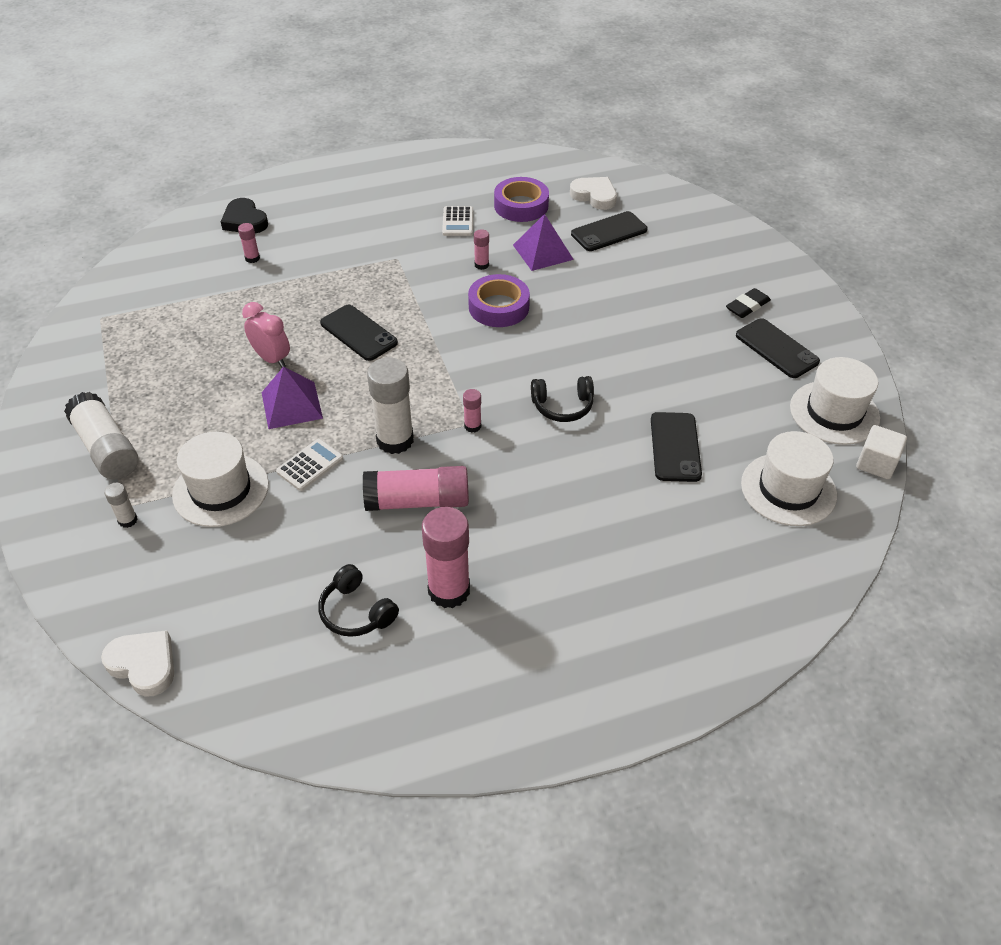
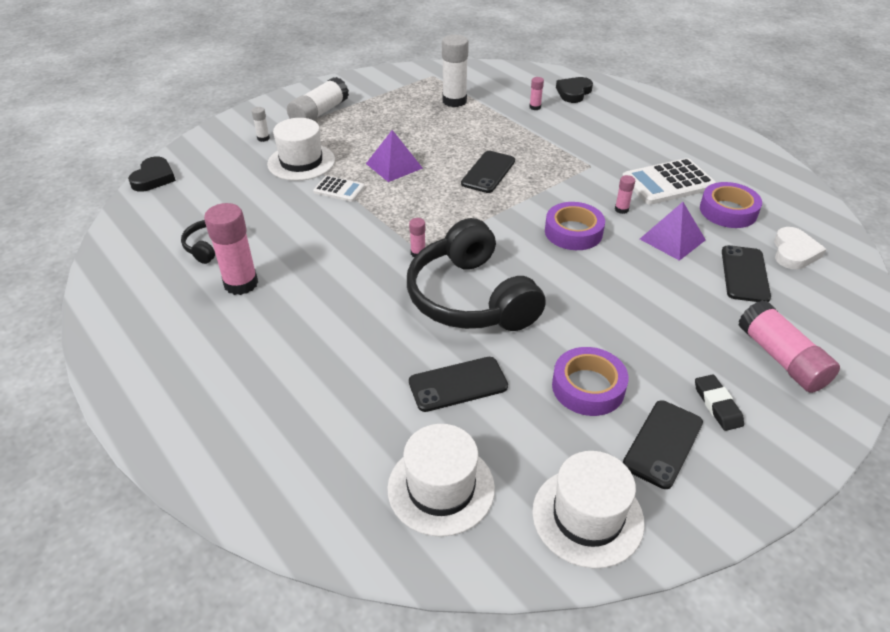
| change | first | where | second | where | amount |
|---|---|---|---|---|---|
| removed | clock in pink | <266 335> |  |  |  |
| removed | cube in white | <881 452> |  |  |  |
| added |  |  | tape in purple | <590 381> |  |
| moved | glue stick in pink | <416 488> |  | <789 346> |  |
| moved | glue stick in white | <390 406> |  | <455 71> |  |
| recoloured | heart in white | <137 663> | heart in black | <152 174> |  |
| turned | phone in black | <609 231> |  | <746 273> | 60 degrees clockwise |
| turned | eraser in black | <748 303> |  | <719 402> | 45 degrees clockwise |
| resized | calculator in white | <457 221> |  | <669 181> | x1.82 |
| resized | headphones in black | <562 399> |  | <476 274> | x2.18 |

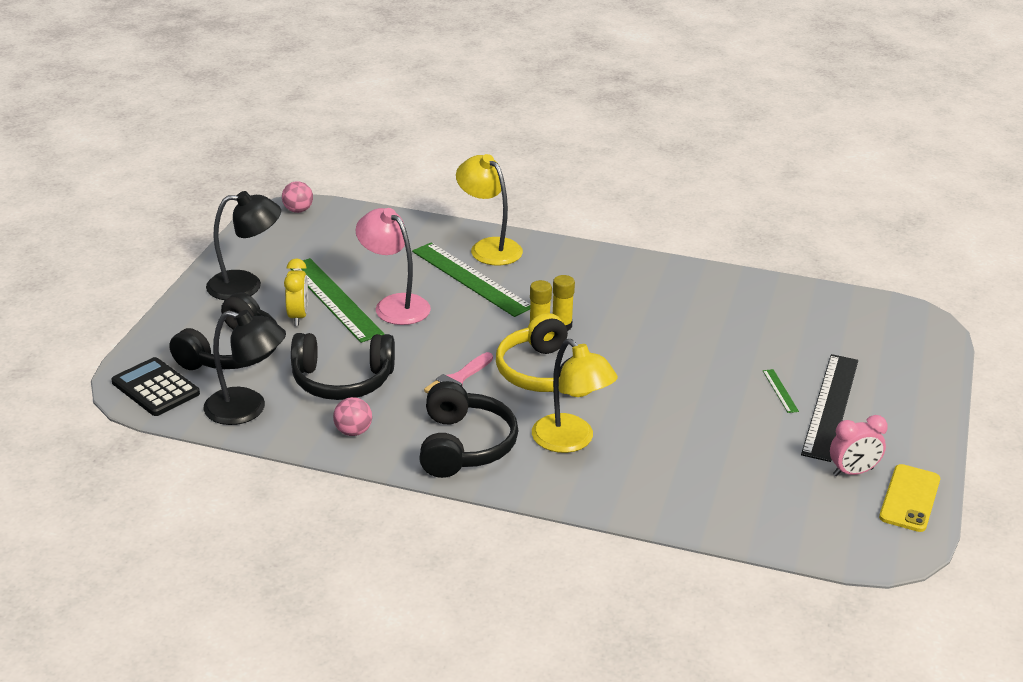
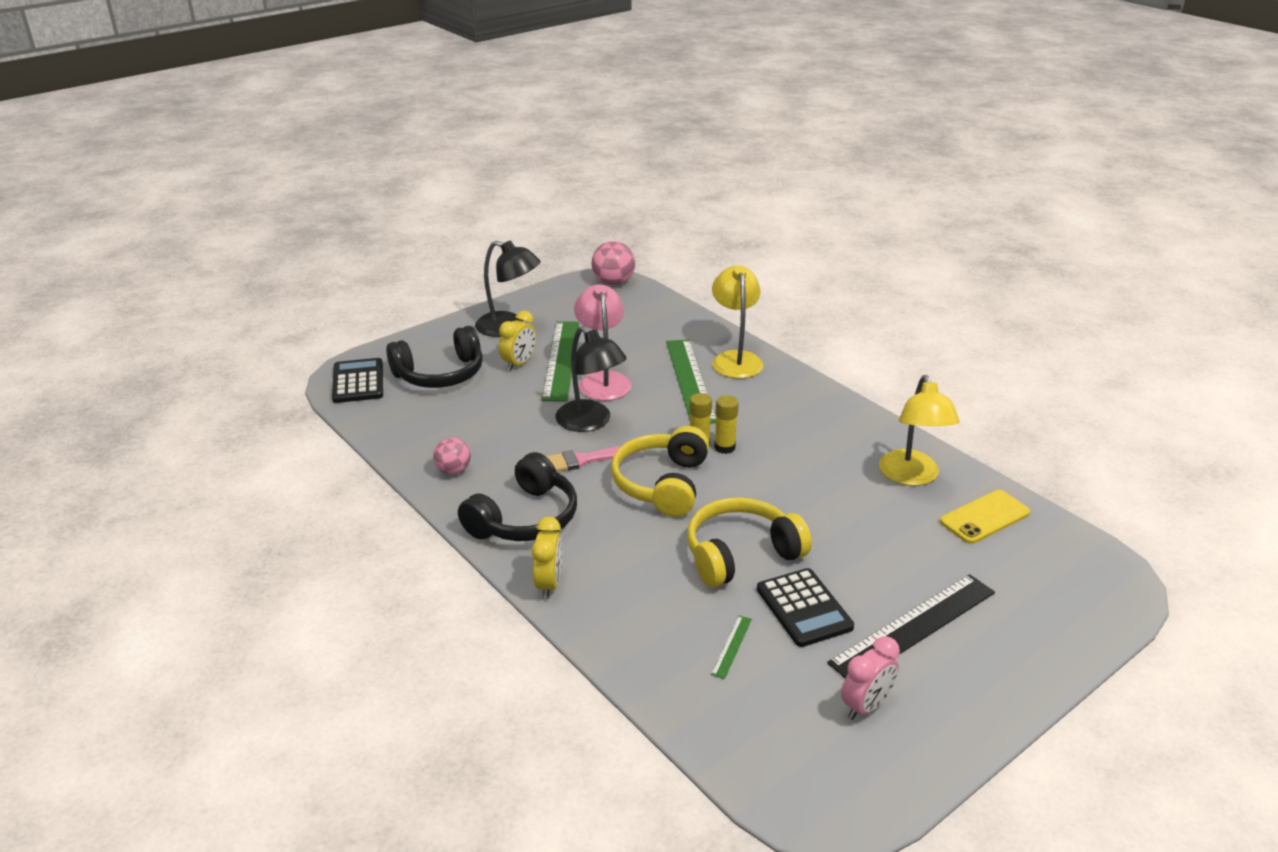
| change | first | where | second | where | amount |
|---|---|---|---|---|---|
| removed | headphones in black | <343 366> |  |  |  |
| added |  |  | clock in yellow | <546 558> |  |
| added |  |  | headphones in yellow | <749 542> |  |
| added |  |  | calculator in black | <805 607> |  |
| moved | lamp in black | <244 367> |  | <591 379> |  |
| moved | lamp in yellow | <575 396> |  | <919 430> |  |
| moved | ruler in green | <781 391> |  | <731 647> |  |
| moved | phone in yellow | <909 498> |  | <985 517> |  |
| turned | clock in pink | <859 445> |  | <870 678> | 60 degrees counterclockwise |
| resized | ball in pink | <297 197> |  | <613 263> | x1.54 |

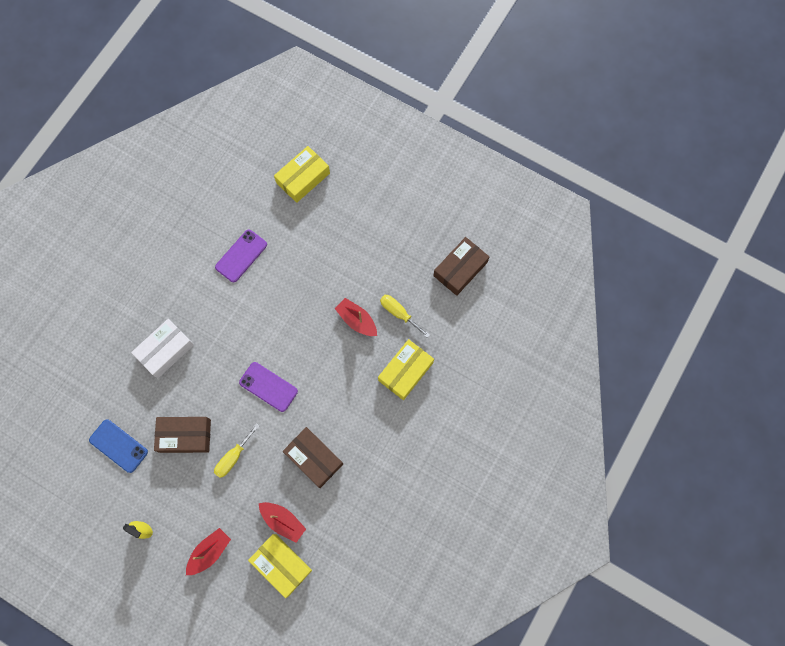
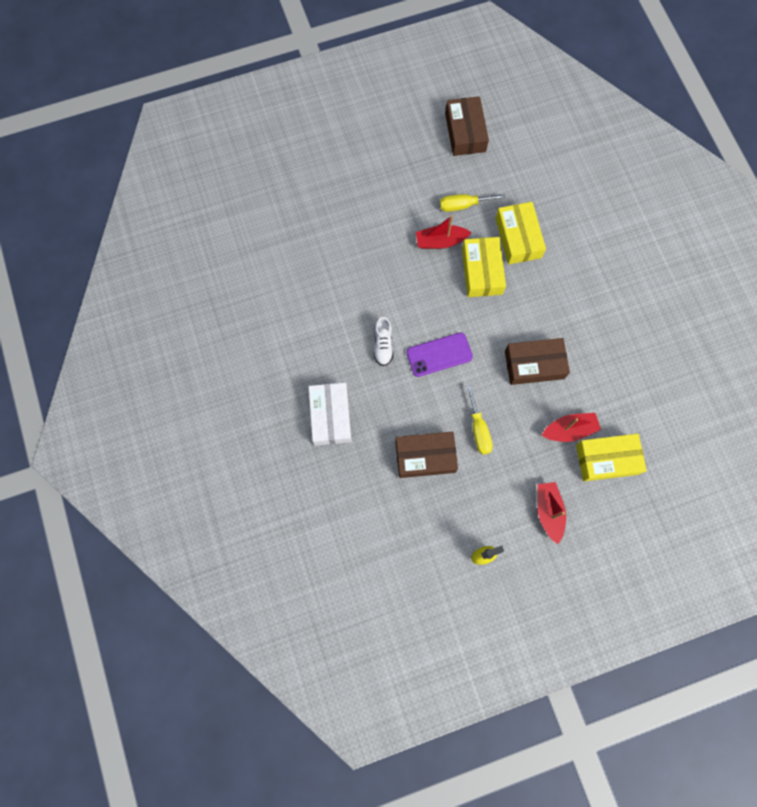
| change | first | where | second | where | amount |
|---|---|---|---|---|---|
| removed | phone in blue | <118 446> |  |  |  |
| removed | phone in purple | <241 256> |  |  |  |
| added |  |  | shoe in white | <383 341> |  |
| moved | box in yellow | <302 174> |  | <484 267> |  |
| turned | box in brown | <182 435> |  | <426 455> | 45 degrees clockwise |

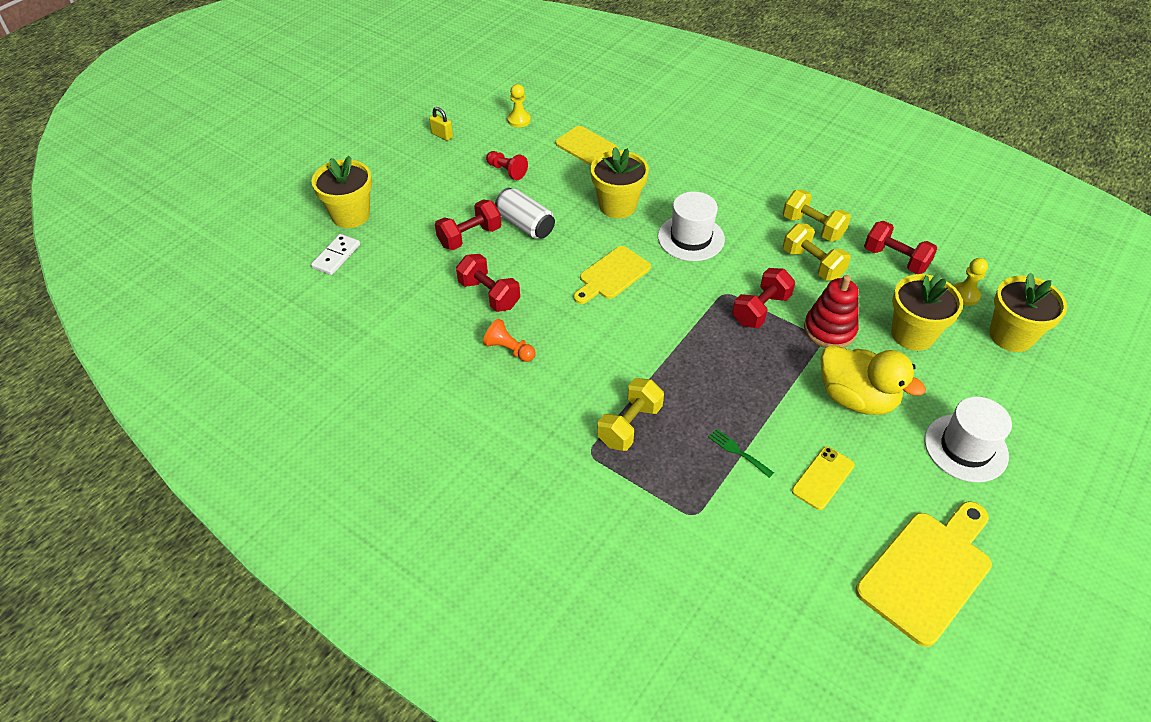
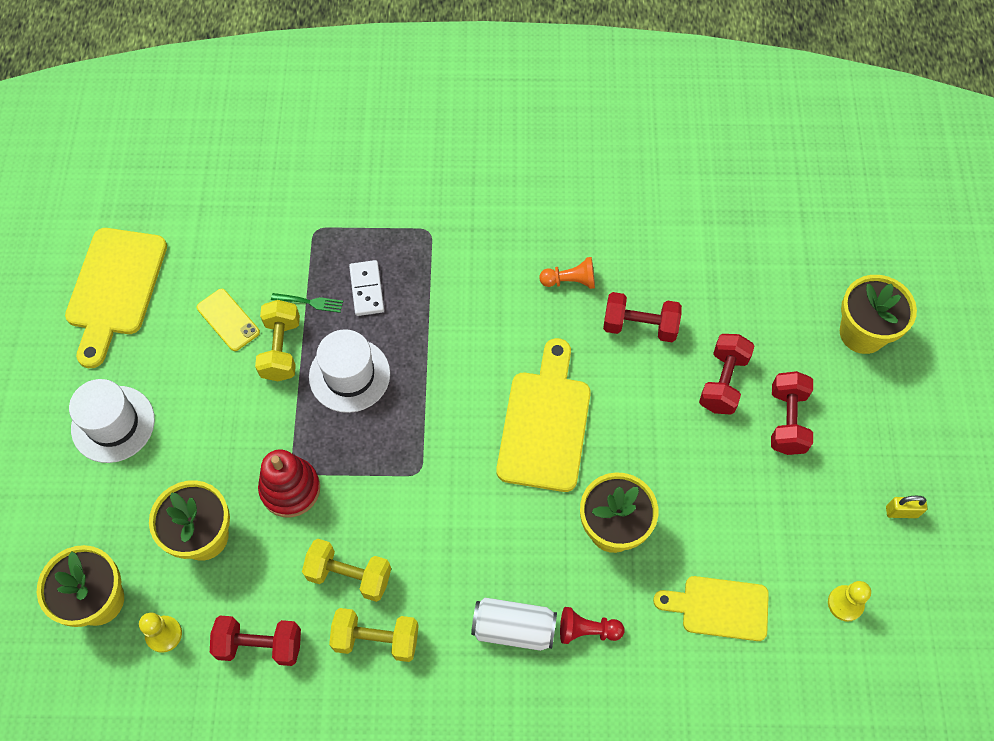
| change | first | where | second | where | amount |
|---|---|---|---|---|---|
| removed | duck in yellow | <873 380> |  |  |  |
| moved | domino in white | <335 254> |  | <366 288> |  |
| moved | pawn in red | <507 165> |  | <592 625> |  |
| moved | can in white | <525 213> |  | <514 624> |  |
| moved | dumbbell in yellow | <630 414> |  | <277 340> |  |
| moved | hat in white | <691 226> |  | <349 371> |  |
| moved | dumbbell in red | <763 298> |  | <792 413> |  |
| turned | phone in yellow | <823 478> |  | <228 320> | 45 degrees counterclockwise |
| resized | cutting board in yellow | <612 275> |  | <543 415> | x1.52 |

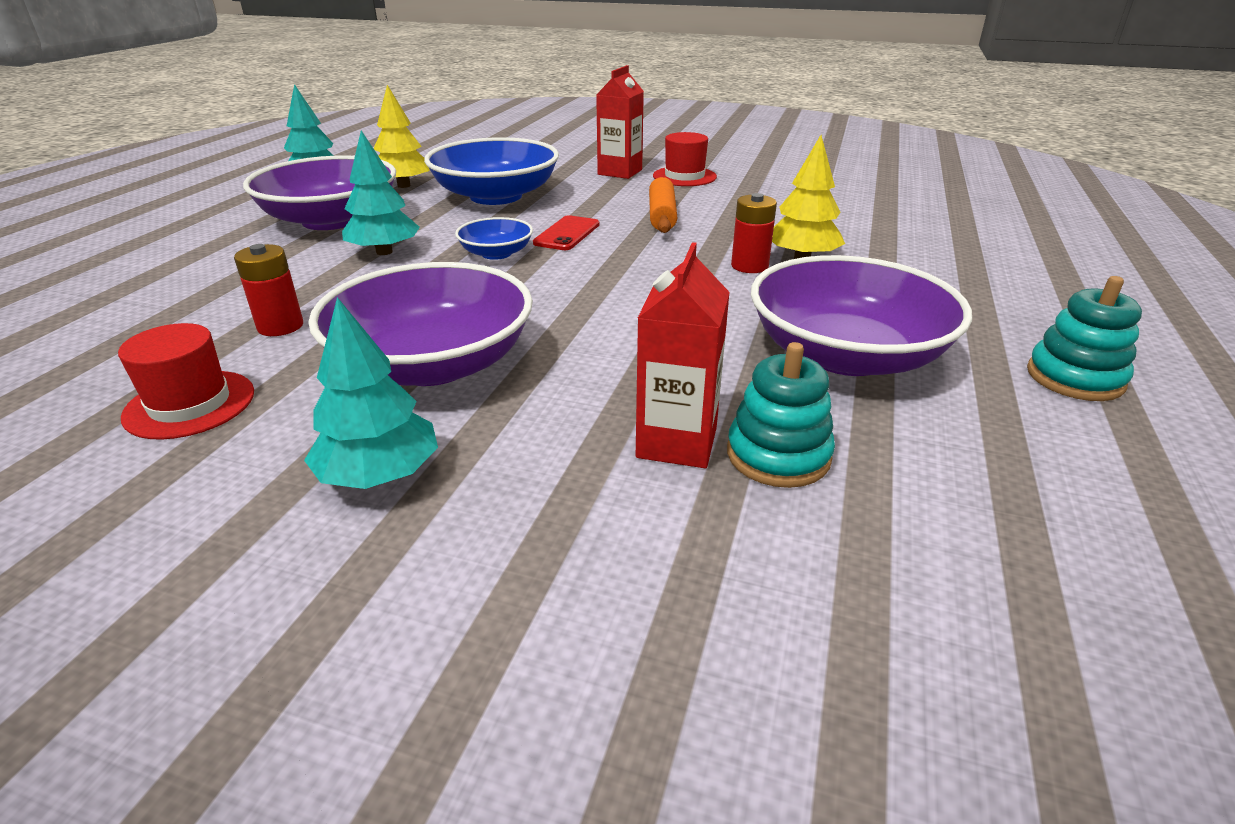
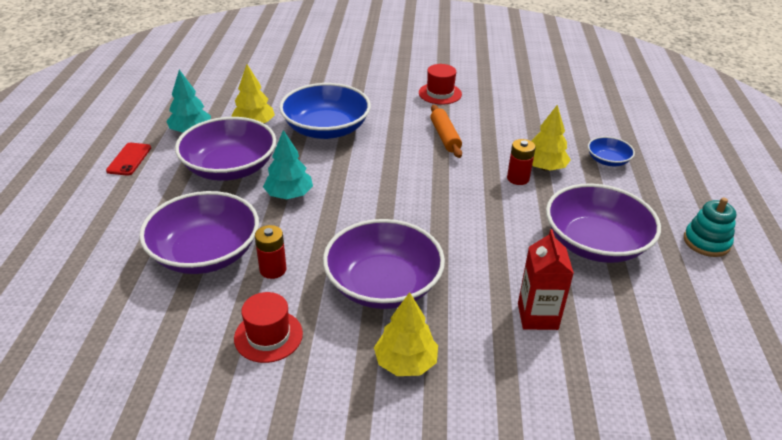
| change | first | where | second | where | amount |
|---|---|---|---|---|---|
| removed | carton in red | <620 122> |  |  |  |
| removed | stacking toy in turquoise | <781 415> |  |  |  |
| added |  |  | bowl in purple | <199 232> |  |
| moved | bowl in blue | <494 238> |  | <611 151> |  |
| moved | phone in red | <566 232> |  | <128 159> |  |
| recoloured | tree in turquoise | <371 393> | tree in yellow | <406 334> |  |

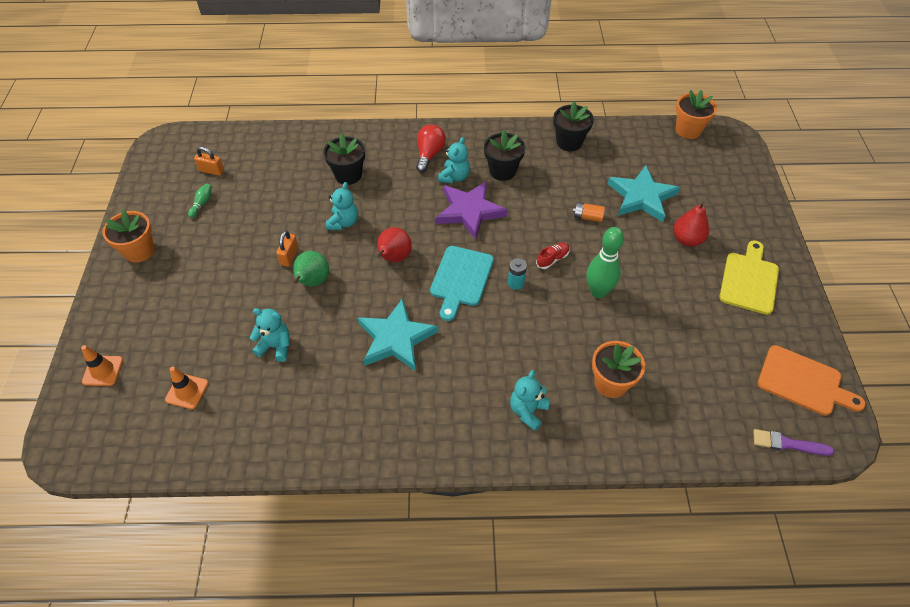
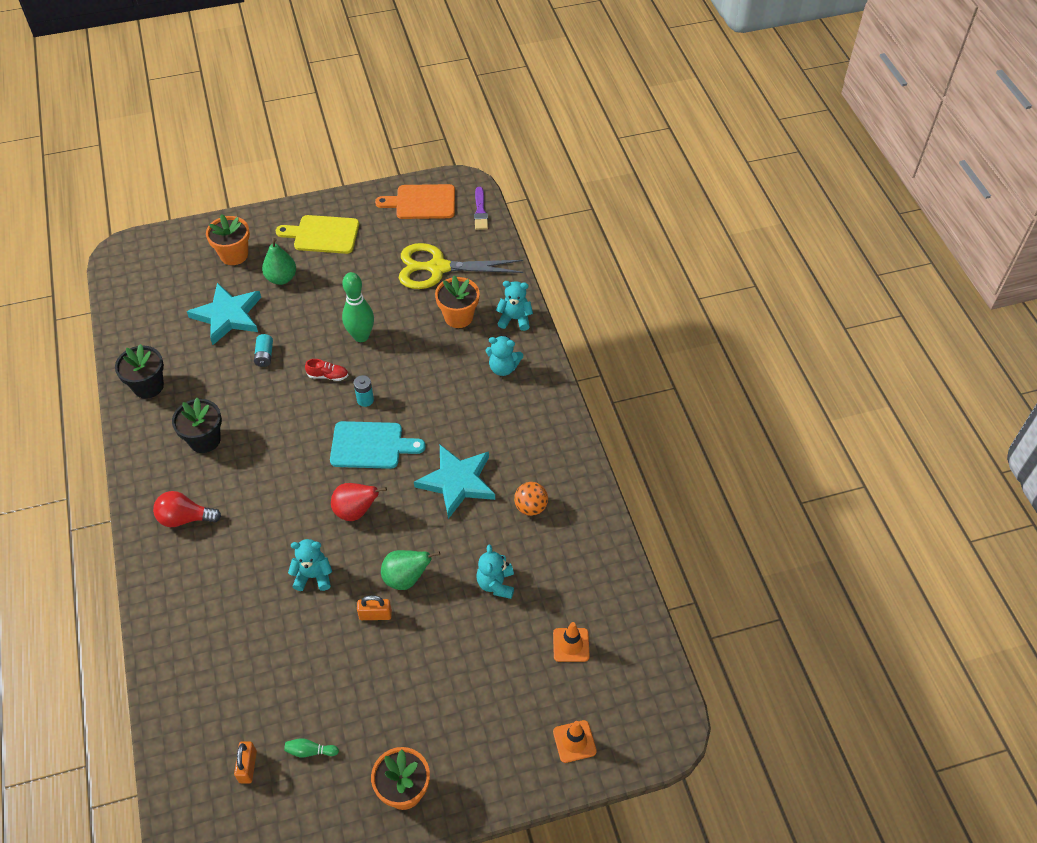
| change | first | where | second | where | amount |
|---|---|---|---|---|---|
| removed | flower pot in black | <344 159> |  |  |  |
| removed | star in purple | <472 210> |  |  |  |
| added |  |  | scissors in yellow | <461 266> |  |
| added |  |  | ball in orange | <531 499> |  |
| moved | teddy bear in turquoise | <454 160> |  | <514 306> |  |
| moved | flower pot in orange | <696 114> |  | <228 239> |  |
| recoloured | battery in orange | <589 212> | battery in turquoise | <263 350> |  |
| recoloured | pear in red | <691 224> | pear in green | <279 261> |  |
| turned | shoe in red | <553 255> |  | <326 370> | 150 degrees clockwise |
| turned | cutting board in orange | <812 380> |  | <415 201> | 105 degrees counterclockwise |

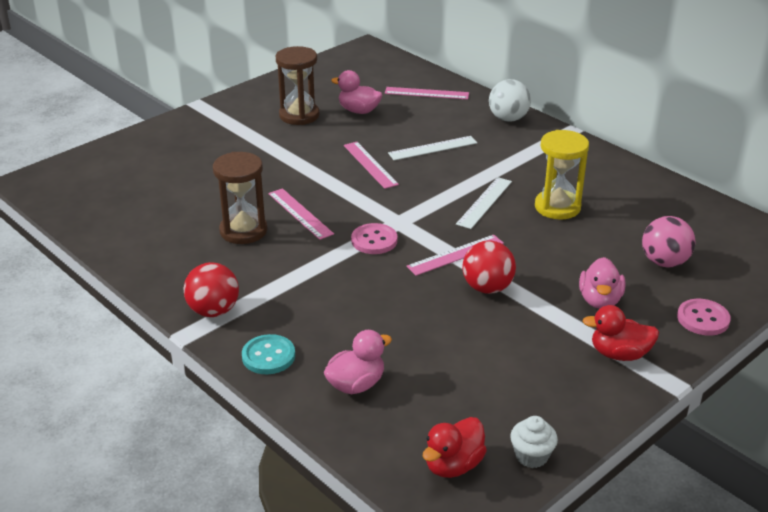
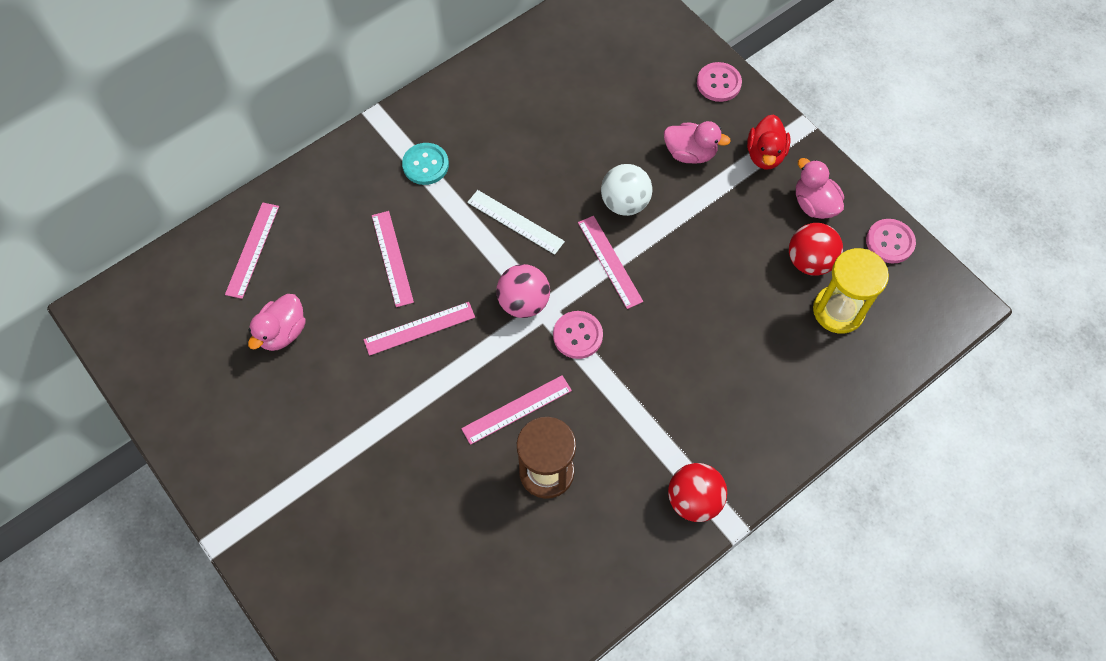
| change | first | where | second | where | amount |
|---|---|---|---|---|---|
| removed | hourglass in brown | <297 85> |  |  |  |
| removed | duck in red | <455 447> |  |  |  |
| moved | button in turquoise | <268 354> |  | <425 164> |  |
| moved | duck in pink | <358 362> |  | <820 188> |  |
| moved | ball in red | <489 267> |  | <816 249> |  |
| moved | ball in white | <510 100> |  | <626 190> |  |
| moved | hourglass in yellow | <562 175> |  | <851 291> |  |
| moved | ball in pink | <668 242> |  | <523 291> |  |
| replaced | cupcake in white | <534 442> | button in pink | <891 241> |  |
| recoloured | ruler in white | <432 148> | ruler in pink | <393 259> |  |

